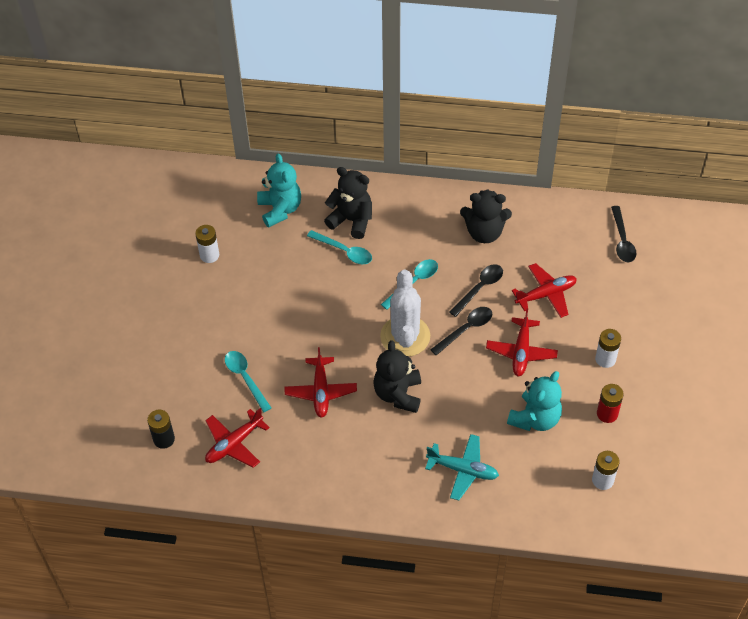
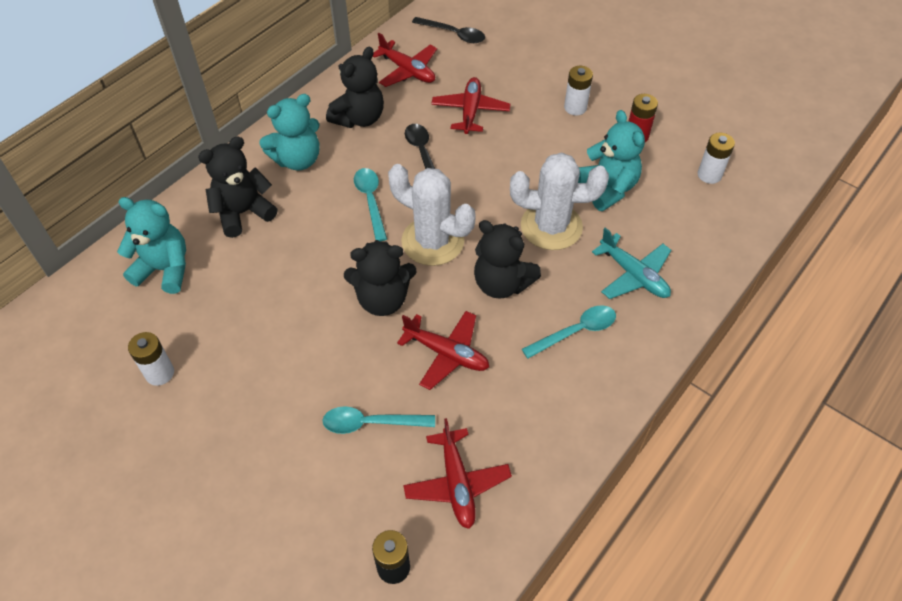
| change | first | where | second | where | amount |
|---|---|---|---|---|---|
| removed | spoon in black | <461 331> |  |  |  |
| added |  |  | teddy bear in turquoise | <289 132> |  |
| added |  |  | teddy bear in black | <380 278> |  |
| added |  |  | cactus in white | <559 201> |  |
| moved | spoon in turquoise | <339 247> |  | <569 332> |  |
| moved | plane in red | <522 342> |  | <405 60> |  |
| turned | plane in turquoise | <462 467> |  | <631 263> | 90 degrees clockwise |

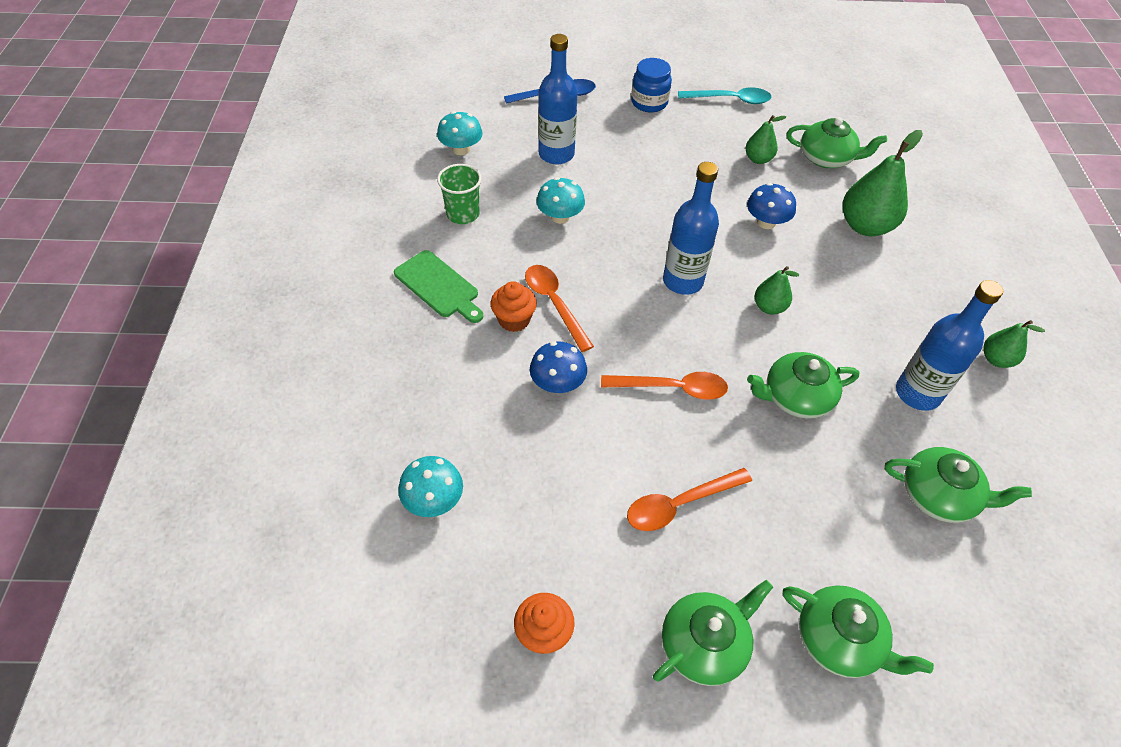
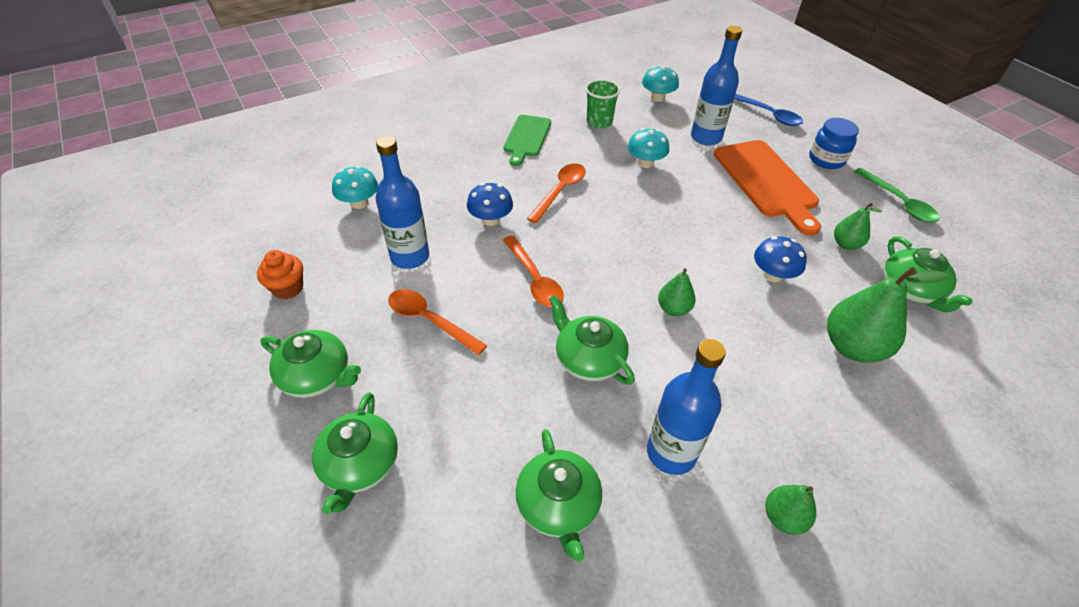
| change | first | where | second | where | amount |
|---|---|---|---|---|---|
| removed | cupcake in orange | <514 306> |  |  |  |
| added |  |  | cutting board in orange | <767 188> |  |
| moved | bottle in blue | <691 228> |  | <402 202> |  |
| recoloured | spoon in turquoise | <725 96> | spoon in green | <896 195> |  |

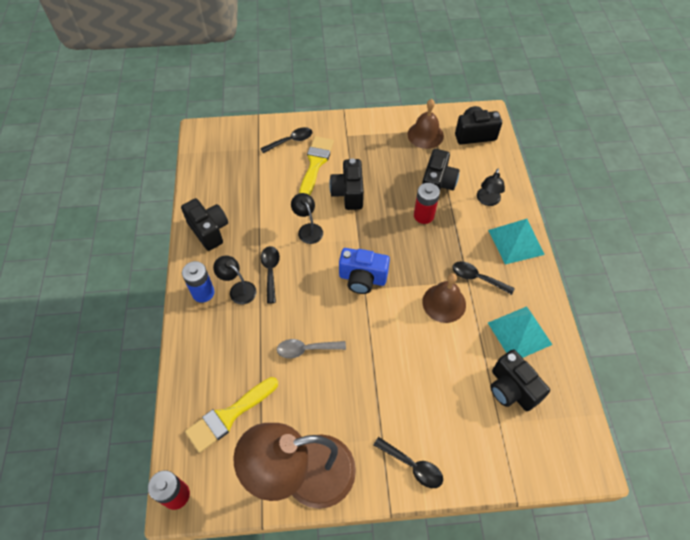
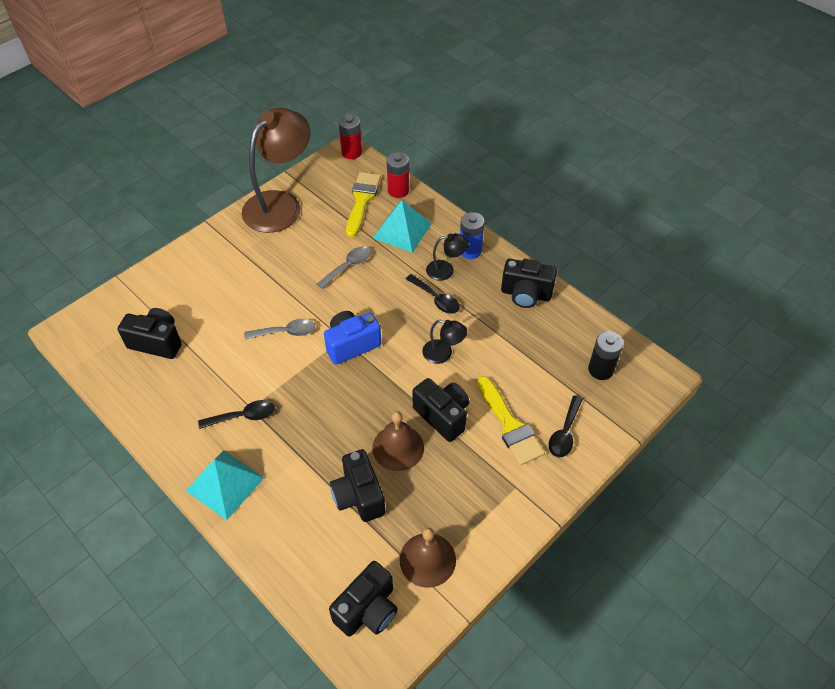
| change | first | where | second | where | amount |
|---|---|---|---|---|---|
| removed | spoon in black | <408 462> |  |  |  |
| removed | lamp in black | <491 187> |  |  |  |
| added |  |  | spoon in grey | <279 329> |  |
| added |  |  | battery in black | <605 355> |  |
| moved | battery in red | <427 203> |  | <398 175> |  |
| moved | bell in brown | <444 298> |  | <398 441> |  |
| moved | pyramid in turquoise | <520 332> |  | <402 226> |  |

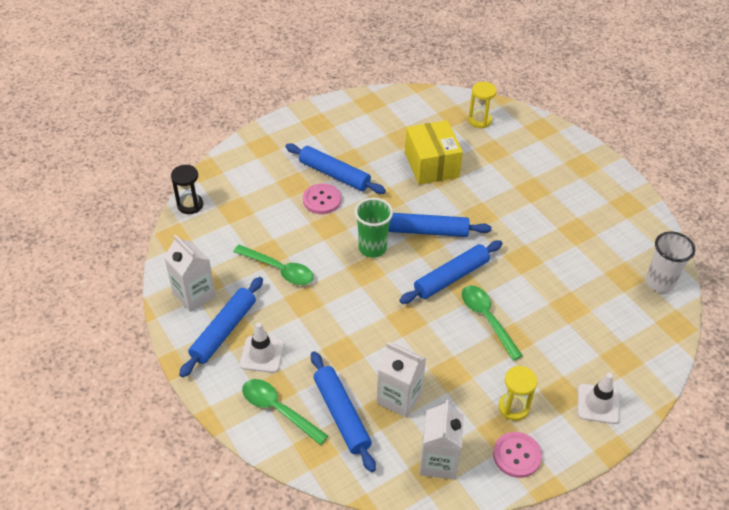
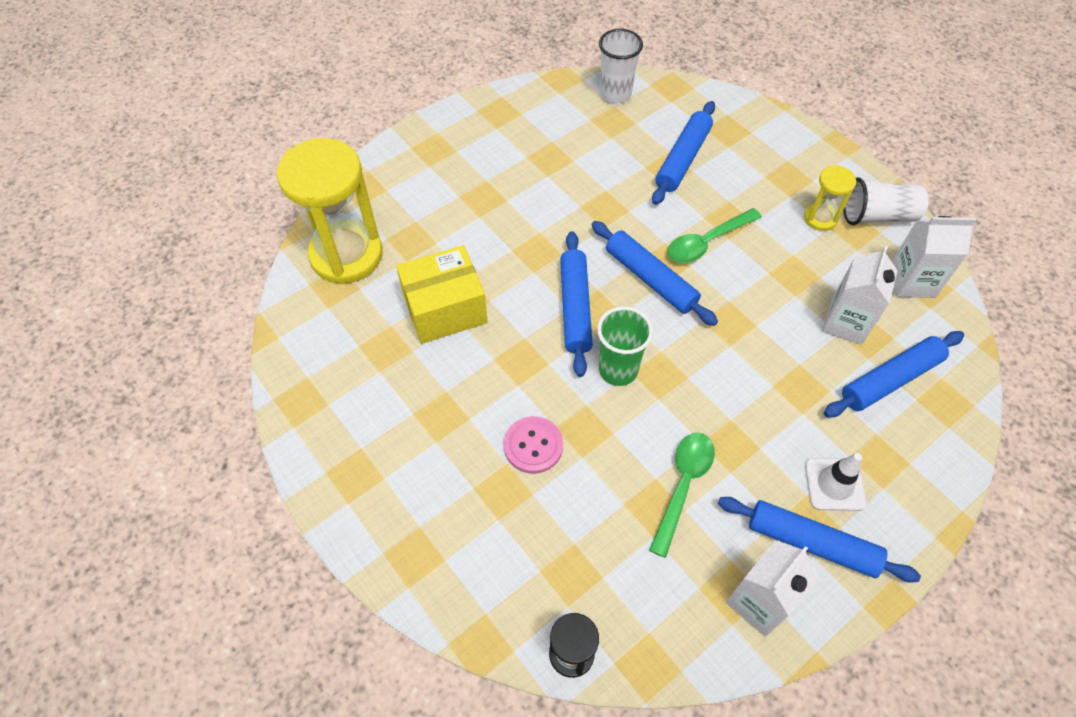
| change | first | where | second | where | amount |
|---|---|---|---|---|---|
| removed | spoon in green | <285 412> |  |  |  |
| removed | traffic cone in white | <599 398> |  |  |  |
| moved | rolling pin in blue | <335 169> |  | <683 153> |  |
| replaced | button in pink | <517 455> | cup in white | <886 201> |  |
| resized | hourglass in yellow | <482 105> |  | <330 211> | x2.10 |

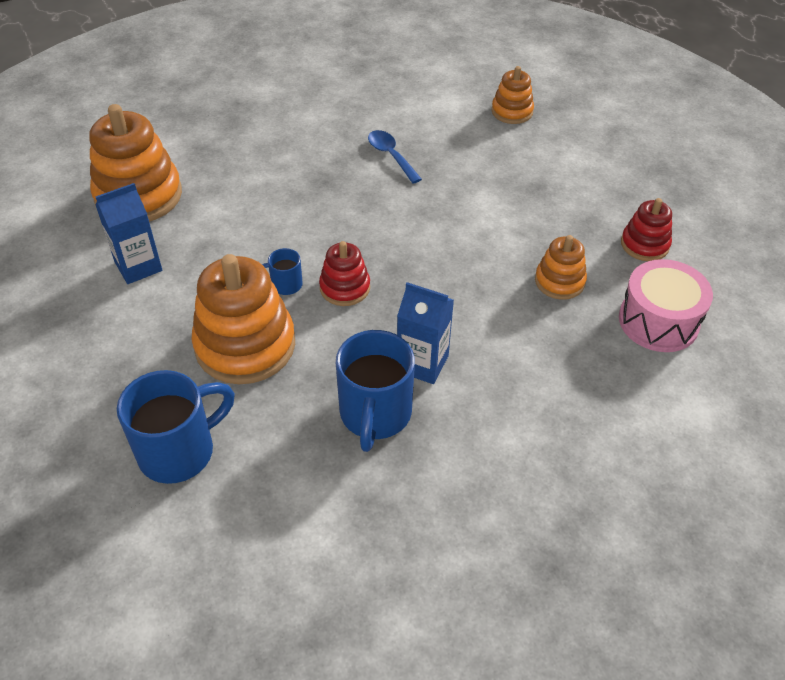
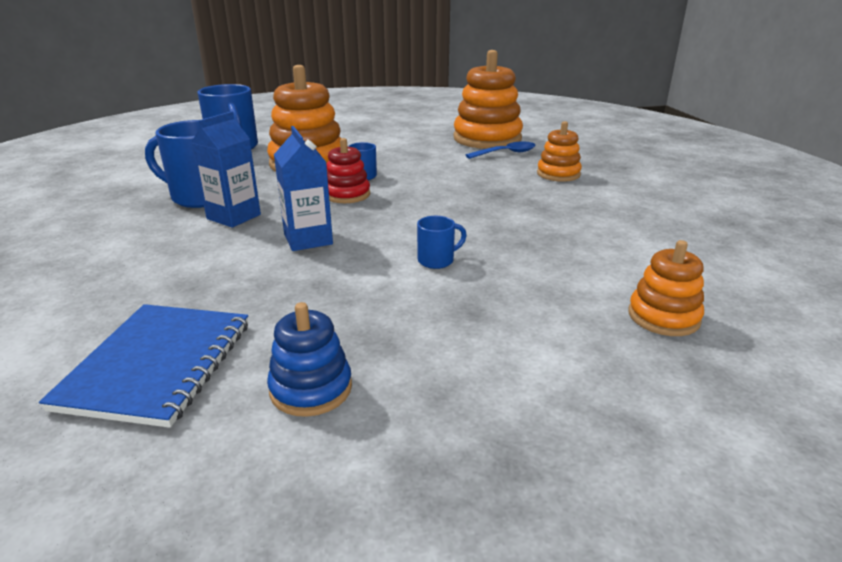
| change | first | where | second | where | amount |
|---|---|---|---|---|---|
| added |  |  | mug in blue | <442 242> |  |
| moved | carton in blue | <128 233> |  | <303 188> |  |
| moved | spoon in blue | <395 157> |  | <500 150> |  |
| moved | stacking toy in orange | <561 267> |  | <559 151> |  |
| replaced | drum in pink | <666 305> | notebook in blue | <143 366> |  |
| recoloured | stacking toy in red | <646 229> | stacking toy in blue | <309 359> |  |

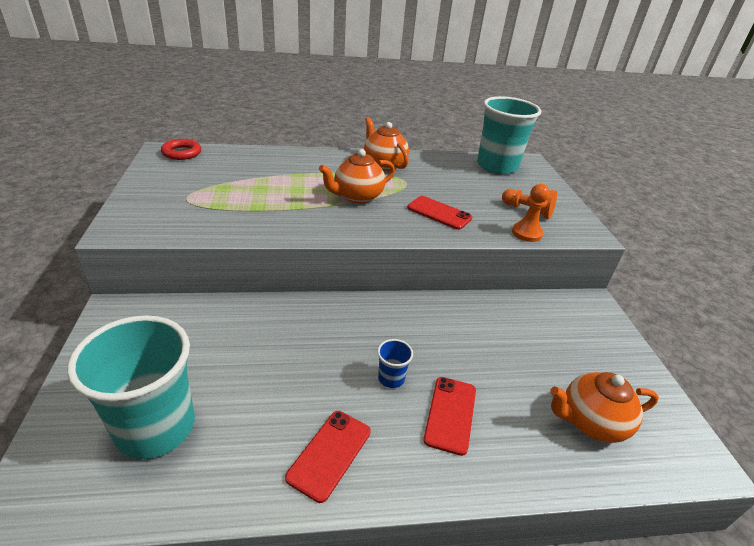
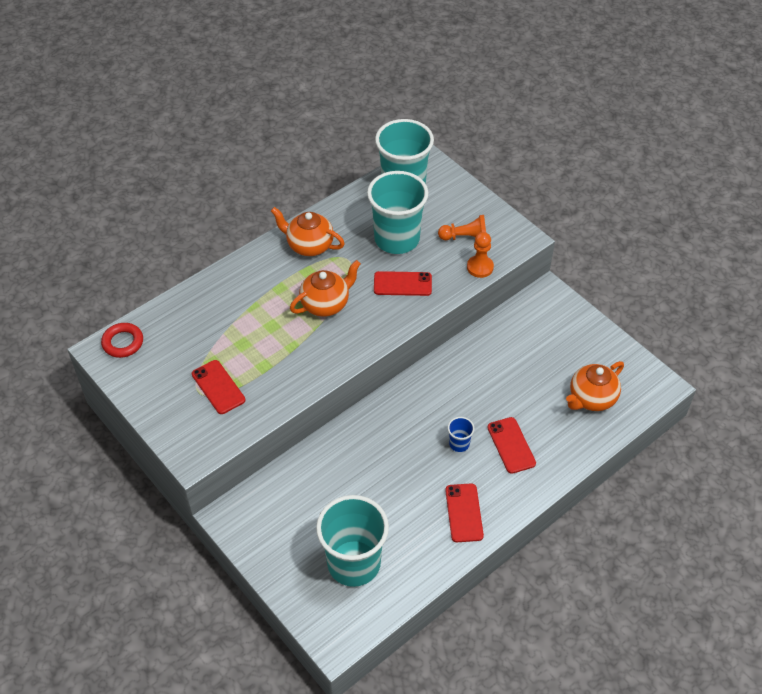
| change | first | where | second | where | amount |
|---|---|---|---|---|---|
| added |  |  | phone in red | <218 387> |  |
| added |  |  | cup in turquoise | <397 212> |  |
| turned | teapot in orange | <357 176> |  | <325 288> | 150 degrees counterclockwise |

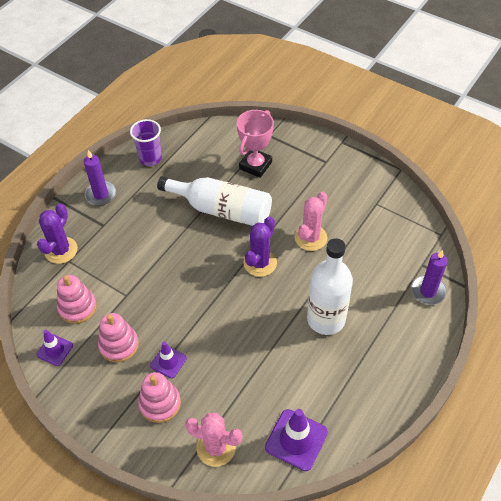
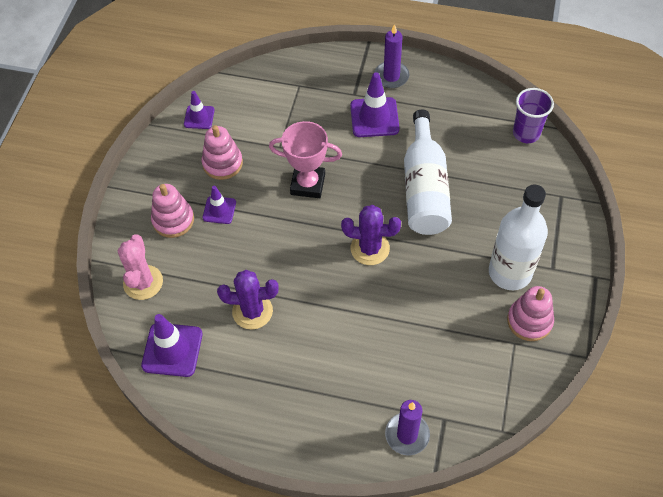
| change | first | where | second | where | amount |
|---|---|---|---|---|---|
| removed | cactus in pink | <311 221> |  |  |  |
| added |  |  | traffic cone in purple | <374 104> |  |
| moved | cactus in purple | <57 233> |  | <248 300> |  |
| moved | stacking toy in pink | <77 299> |  | <530 313> |  |
| moved | cup in purple | <146 142> |  | <533 115> |  |
| moved | trophy in pink | <255 144> |  | <305 159> |  |
| moved | bottle in white | <330 286> |  | <518 237> |  |

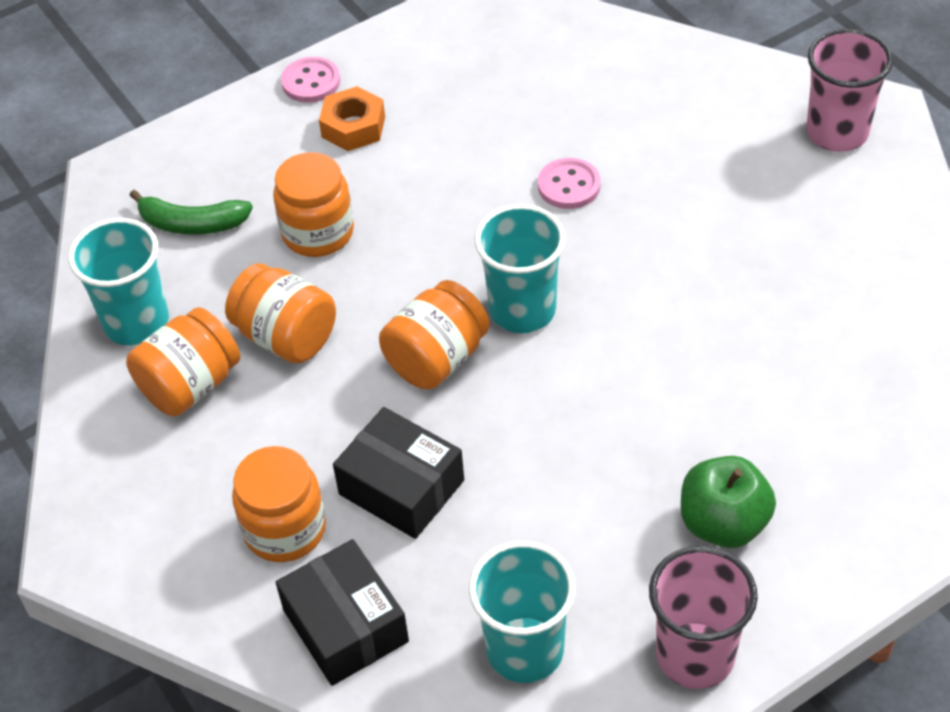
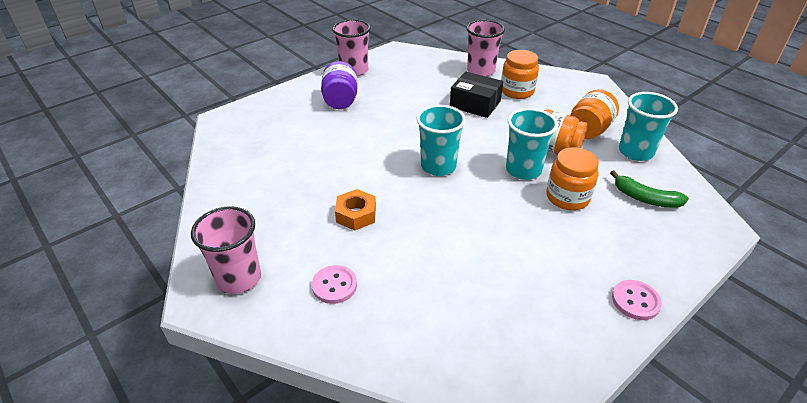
| change | first | where | second | where | amount |
|---|---|---|---|---|---|
| removed | jar in orange | <434 334> |  |  |  |
| moved | nut in orange | <352 118> |  | <355 210> |  |
| moved | cup in turquoise | <522 612> |  | <532 144> |  |
| moved | button in pink | <569 183> |  | <334 284> |  |
| replaced | box in black | <342 612> | cup in pink | <485 48> |  |
| replaced | apple in green | <728 502> | jar in purple | <339 85> |  |
| turned | banana in green | <191 212> |  | <649 189> | 150 degrees counterclockwise |

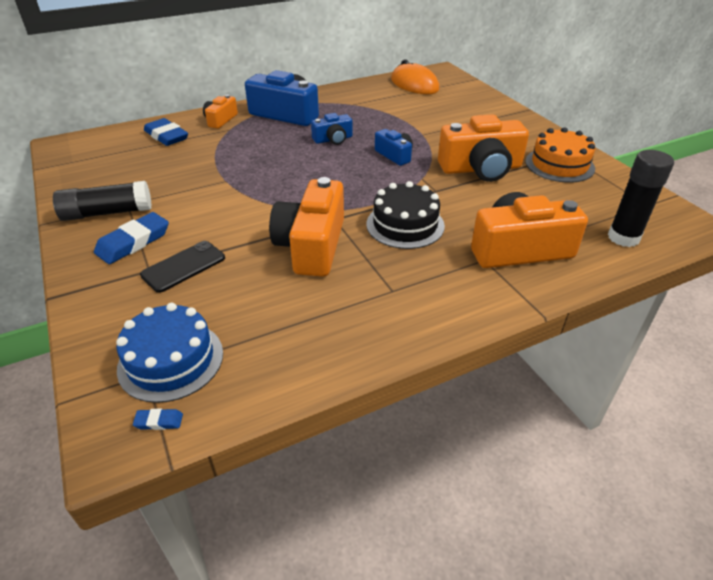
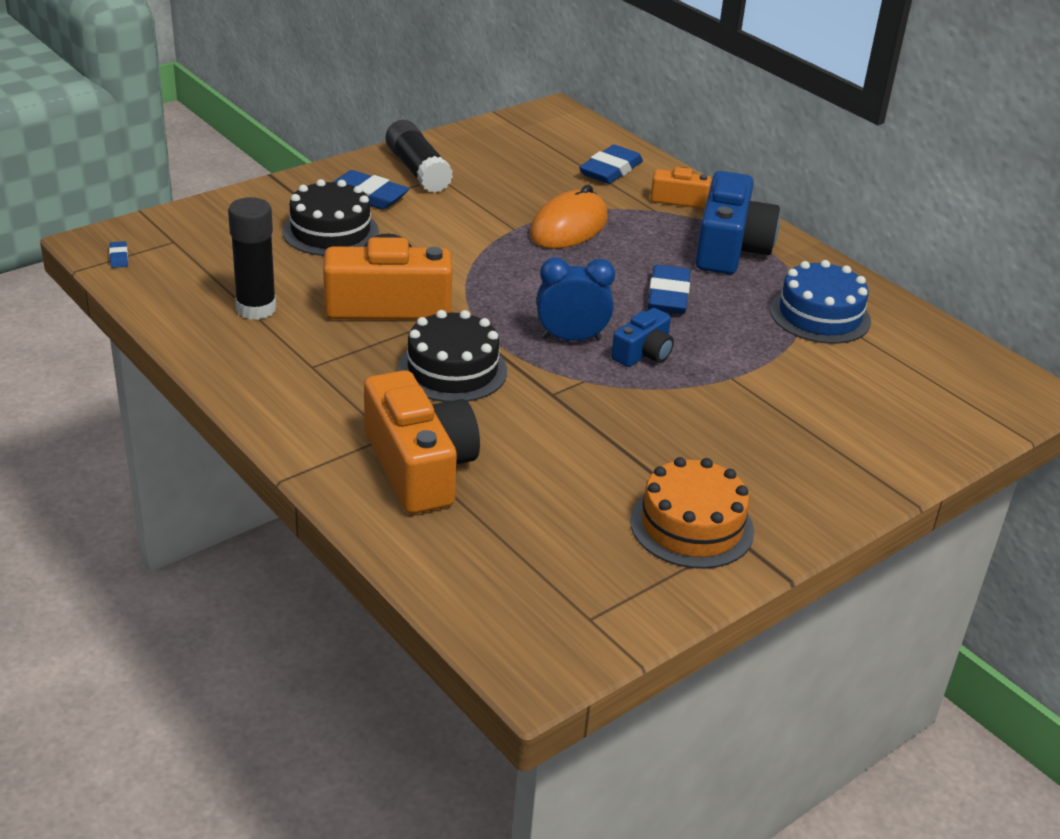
| change | first | where | second | where | amount |
|---|---|---|---|---|---|
| removed | camera in orange | <483 148> |  |  |  |
| added |  |  | clock in blue | <576 299> |  |
| moved | cake in blue | <169 353> |  | <820 302> |  |
| moved | mouse in orange | <415 77> |  | <569 217> |  |
| moved | glue stick in black | <641 198> |  | <252 258> |  |
| replaced | phone in black | <182 267> | cake in black | <330 217> |  |
| replaced | camera in blue | <332 129> | eraser in blue | <669 289> |  |

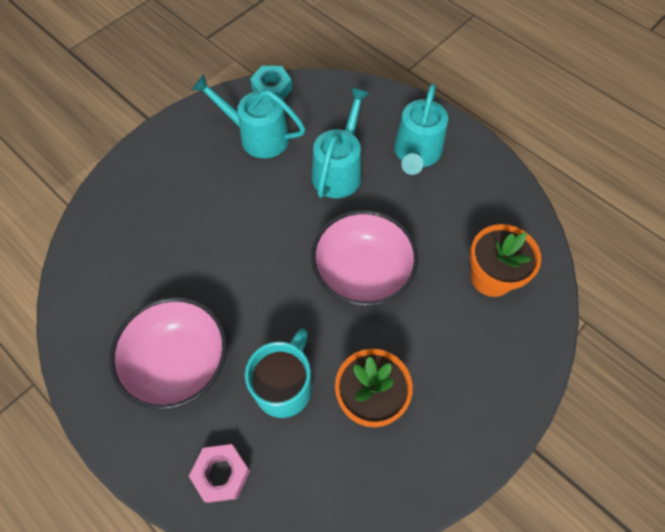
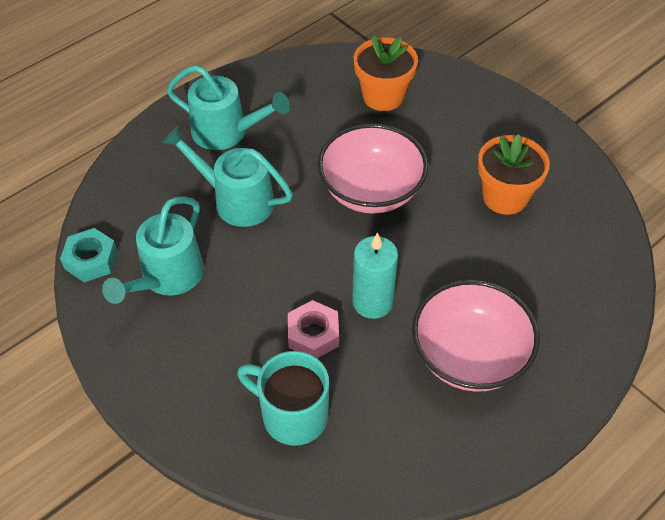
| change | first | where | second | where | amount |
|---|---|---|---|---|---|
| added |  |  | candle in turquoise | <375 275> |  |
| moved | nut in pink | <219 473> |  | <313 329> |  |
| moved | mug in turquoise | <278 373> |  | <283 398> |  |

